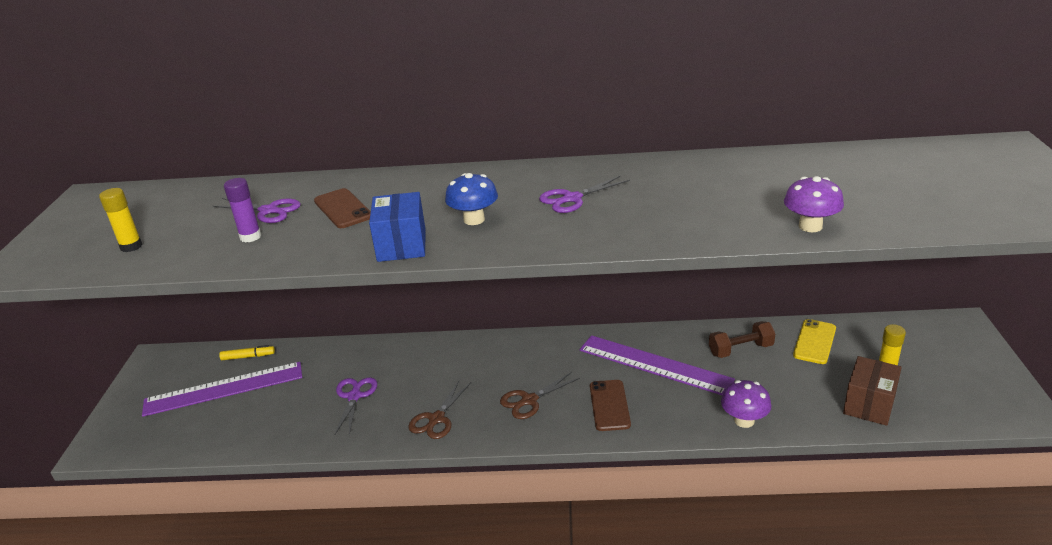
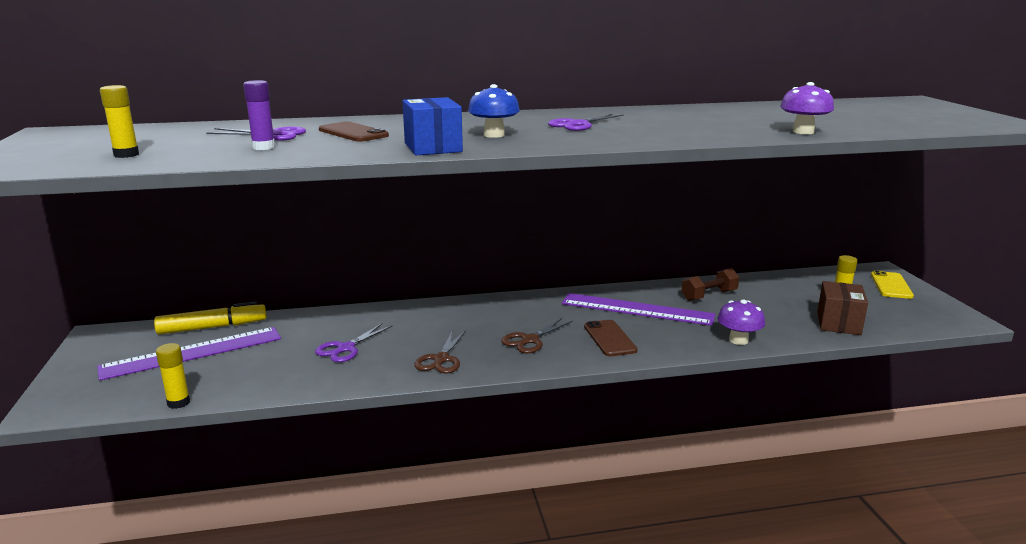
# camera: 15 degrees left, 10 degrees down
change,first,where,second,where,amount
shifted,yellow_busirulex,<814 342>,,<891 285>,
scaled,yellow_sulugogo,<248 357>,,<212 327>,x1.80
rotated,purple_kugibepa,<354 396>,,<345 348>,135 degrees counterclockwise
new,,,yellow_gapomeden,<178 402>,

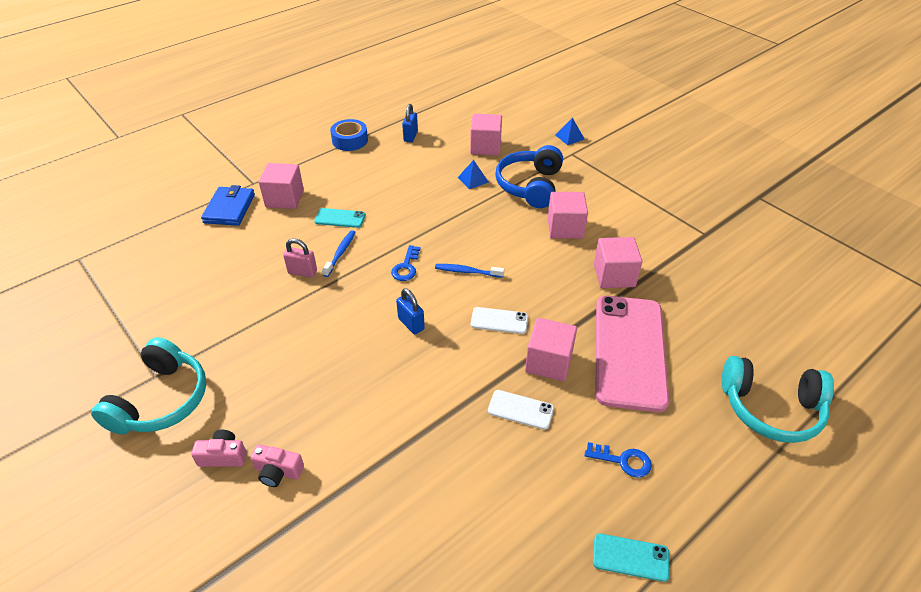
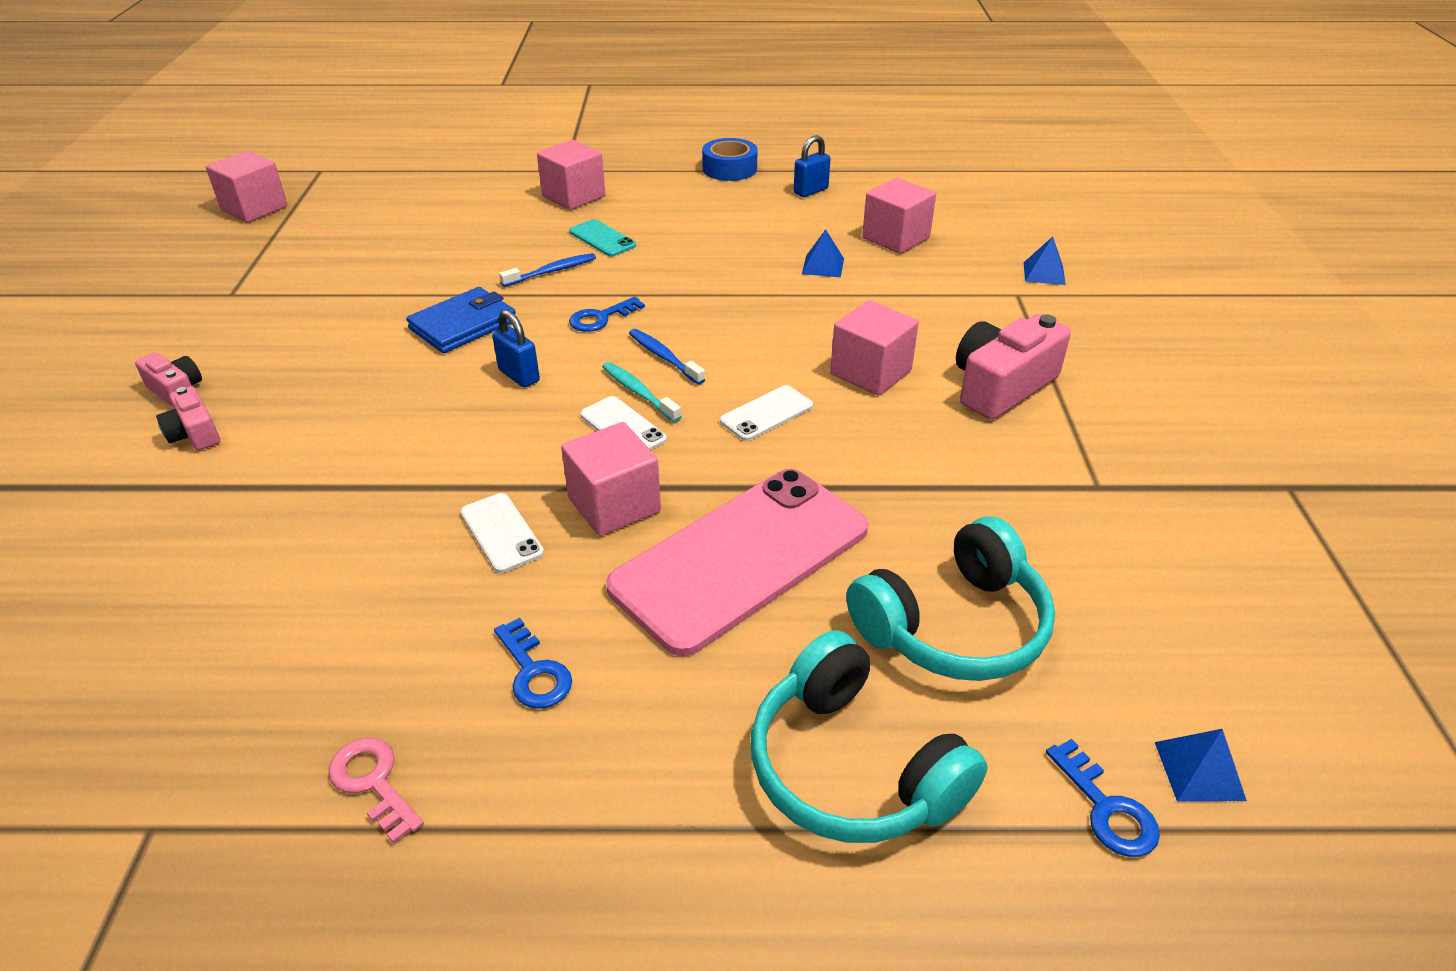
# camera: 40 degrees right, 5 degrees down
change,first,where,second,where,amount
gone,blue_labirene,<530 186>,,,
shifted,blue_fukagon,<229 209>,,<463 325>,
shifted,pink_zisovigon,<614 275>,,<254 208>,
gone,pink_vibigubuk,<302 272>,,,
rotated,blue_vibigubuk,<411 324>,,<519 376>,45 degrees counterclockwise
shifted,turquoise_labirene,<161 400>,,<953 626>,
swapped,turquoise_busirulex,<630 557>,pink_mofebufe,<373 782>,
new,,,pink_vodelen,<1001 386>,
new,,,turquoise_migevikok,<638 392>,
new,,,white_busirulex,<766 413>,
new,,,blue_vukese,<1199 771>,
new,,,blue_mofebufe,<1107 809>,

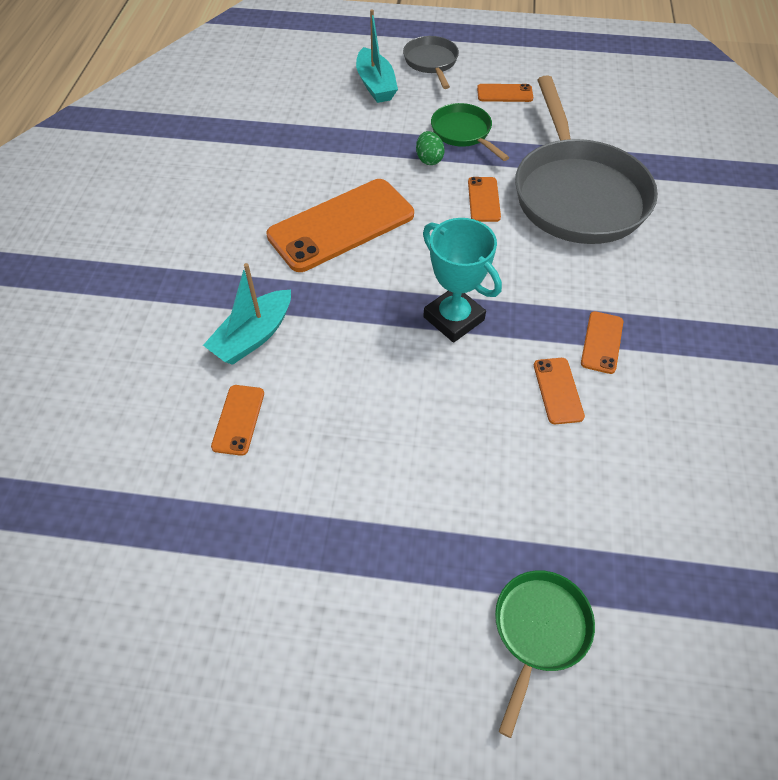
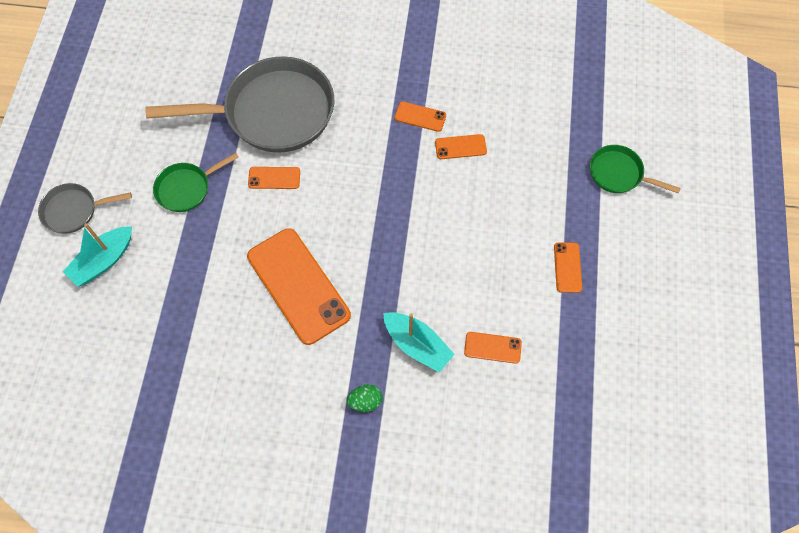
# camera: 90 degrees left, 10 degrees up
change,first,where,second,where,amount
rotated,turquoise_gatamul,<375 85>,,<103 261>,150 degrees clockwise
shifted,orange_busirulex,<504 93>,,<567 267>,
shifted,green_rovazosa,<429 159>,,<365 401>,
gone,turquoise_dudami,<453 318>,,,

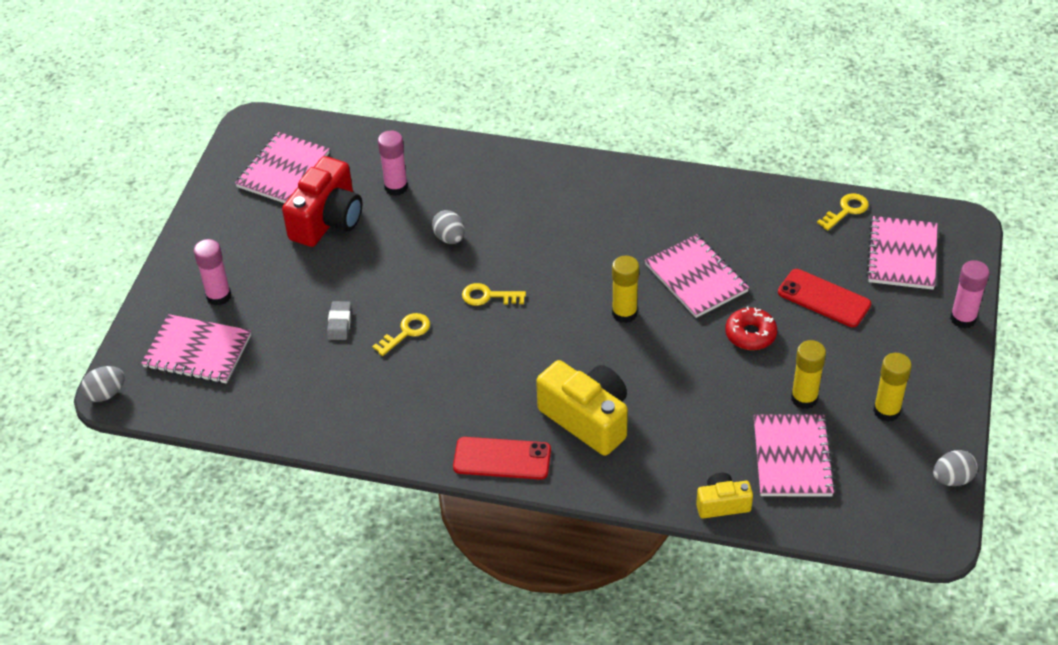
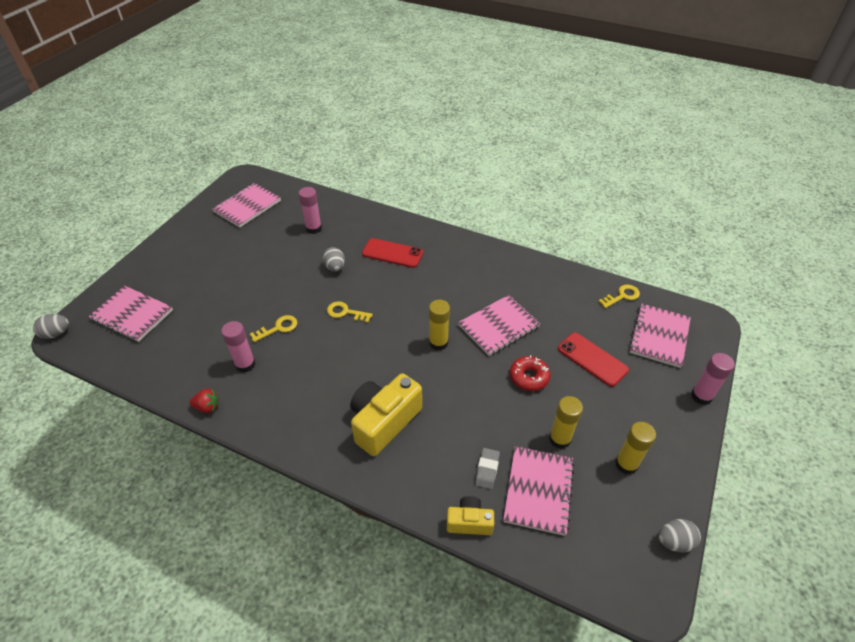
# camera: 10 degrees right, 0 degrees up
change,first,where,second,where,amount
gone,red_vodelen,<328 220>,,,
rotated,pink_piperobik,<696 278>,,<498 326>,75 degrees clockwise
shifted,pink_gapomeden,<218 296>,,<245 364>,
shifted,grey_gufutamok,<339 323>,,<487 470>,
rotated,yellow_vodelen,<587 419>,,<384 422>,105 degrees counterclockwise
shifted,red_busirulex,<502 458>,,<392 253>,
new,,,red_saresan,<207 407>,

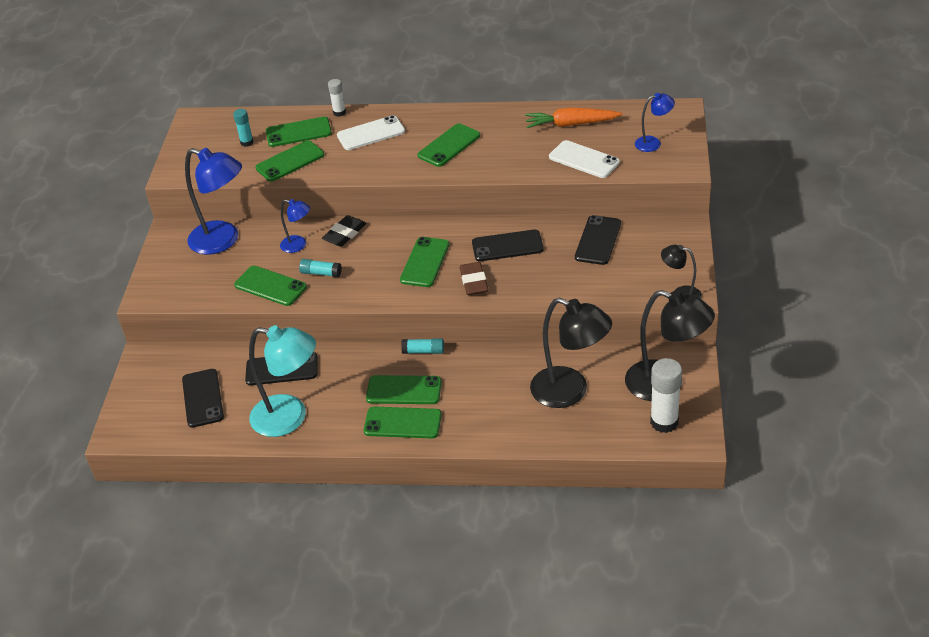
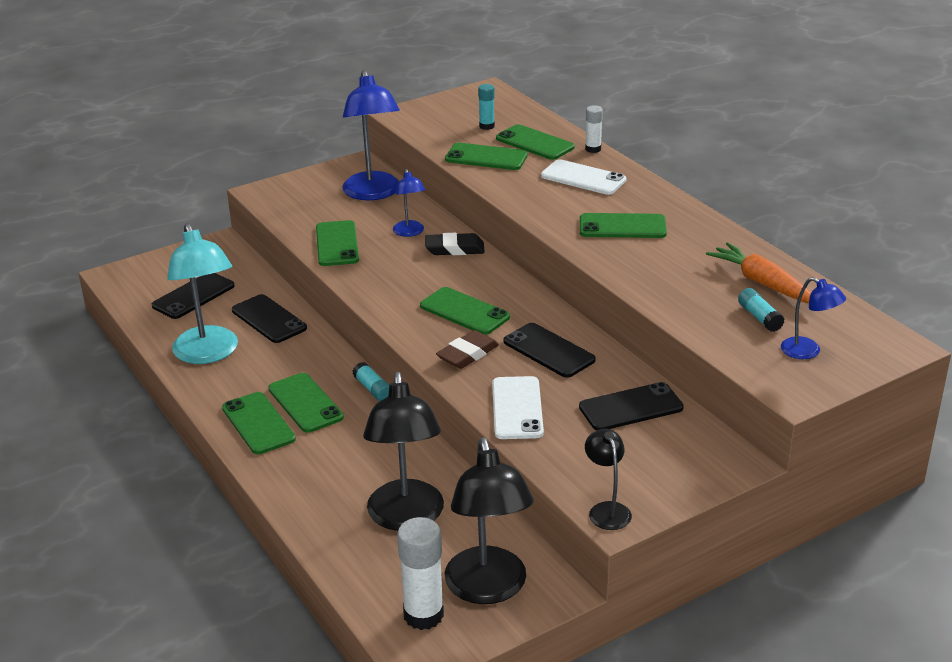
# camera: 50 degrees right, 10 degrees down
change,first,where,second,where,amount
shifted,white_busirulex,<584 160>,,<517 408>,
rotated,green_busirulex,<424 262>,,<464 311>,60 degrees clockwise
shifted,turquoise_gapomeden,<321 273>,,<759 317>,

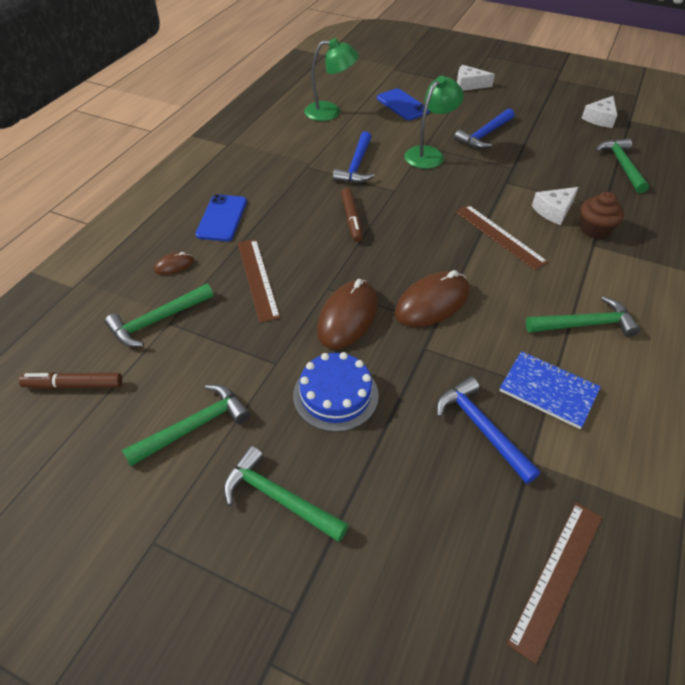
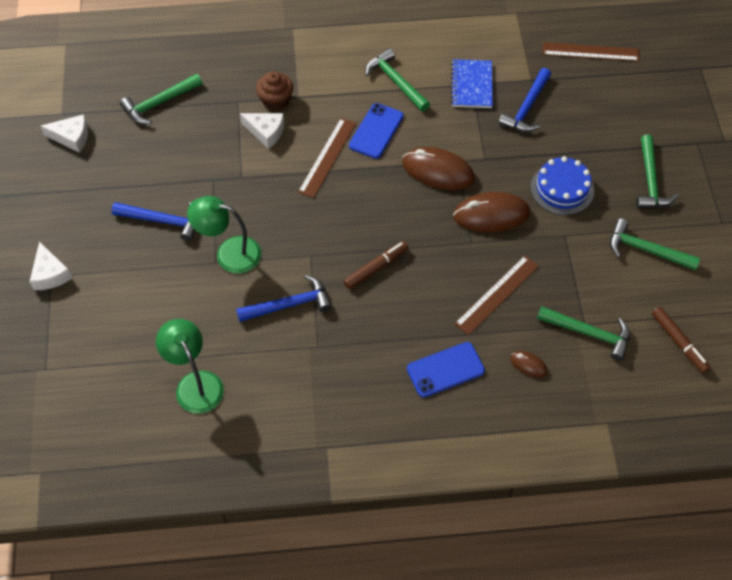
# camera: 120 degrees left, 10 degrees up
change,first,where,second,where,amount
shifted,blue_busirulex,<402 105>,,<376 131>,

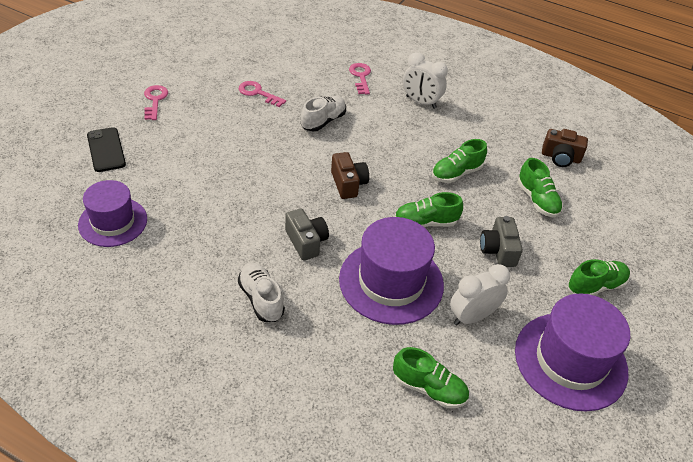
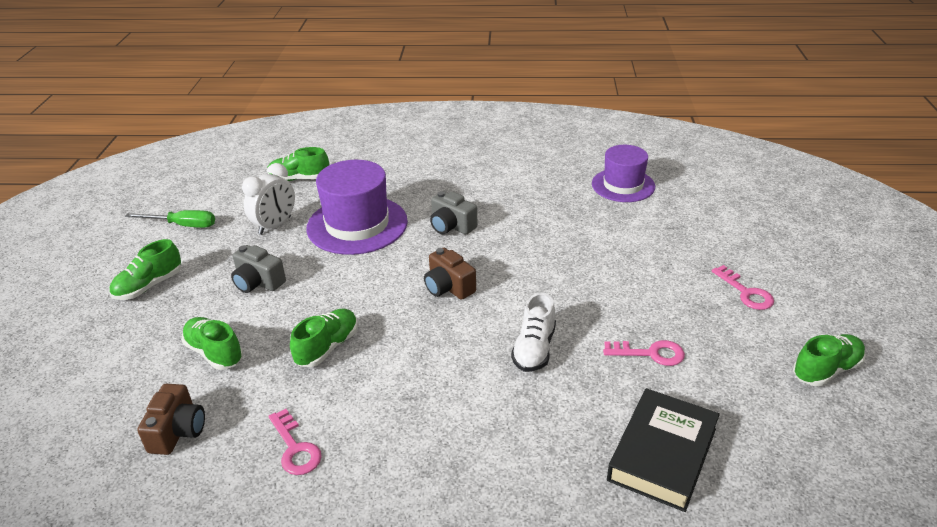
# camera: 160 degrees right, 10 degrees down
change,first,where,second,where,amount
gone,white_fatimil,<421 102>,,,
shifted,pink_mofebufe,<360 76>,,<295 448>,
gone,black_busirulex,<106 150>,,,
rotated,brown_vodelen,<560 157>,,<178 431>,105 degrees clockwise
shifted,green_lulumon,<425 222>,,<826 370>,
rotated,grey_vodelen,<498 250>,,<258 282>,150 degrees clockwise
gone,white_lulumon,<261 299>,,,
swapped,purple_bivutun,<570 361>,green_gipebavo,<182 225>,
new,,,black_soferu,<662 454>,

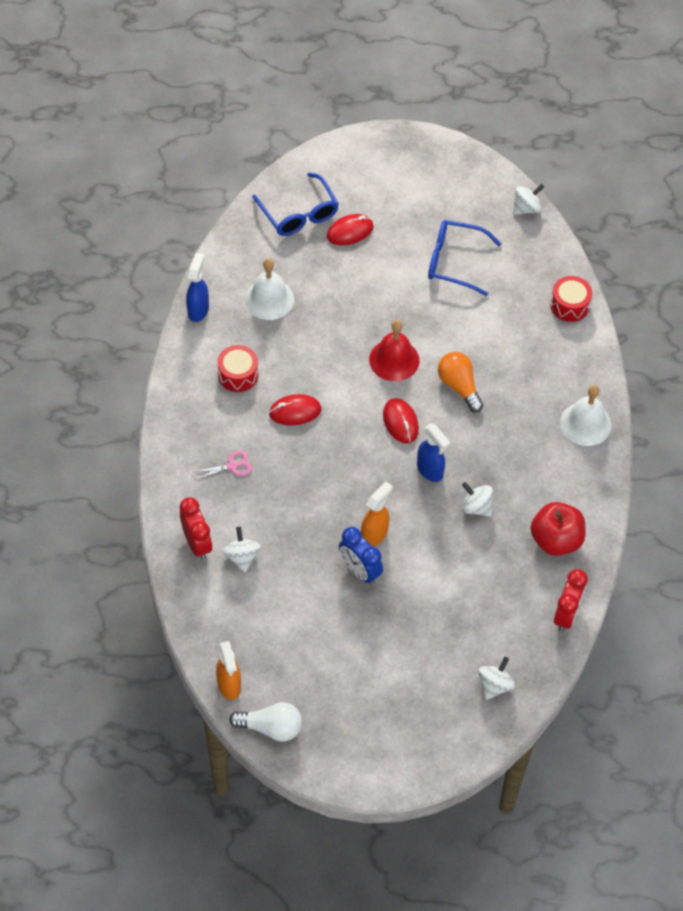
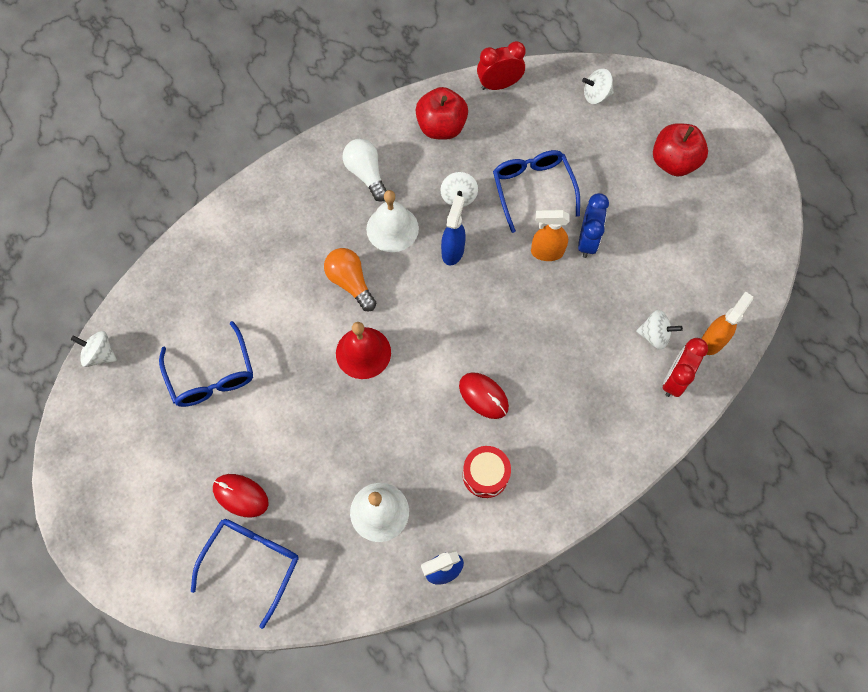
# camera: 125 degrees left, 10 degrees up
change,first,where,second,where,amount
gone,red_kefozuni,<569 305>,,,
rotated,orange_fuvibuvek,<459 386>,,<350 283>,120 degrees clockwise
shifted,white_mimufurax,<585 424>,,<392 228>,
gone,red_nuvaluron,<400 422>,,,
gone,pink_kugibepa,<232 466>,,,
rotated,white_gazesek,<242 557>,,<654 335>,120 degrees counterclockwise
shifted,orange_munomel,<229 685>,,<712 341>,
shifted,white_fuvibuvek,<271 727>,,<366 174>,
new,,,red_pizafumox,<674 162>,
new,,,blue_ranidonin,<532 189>,

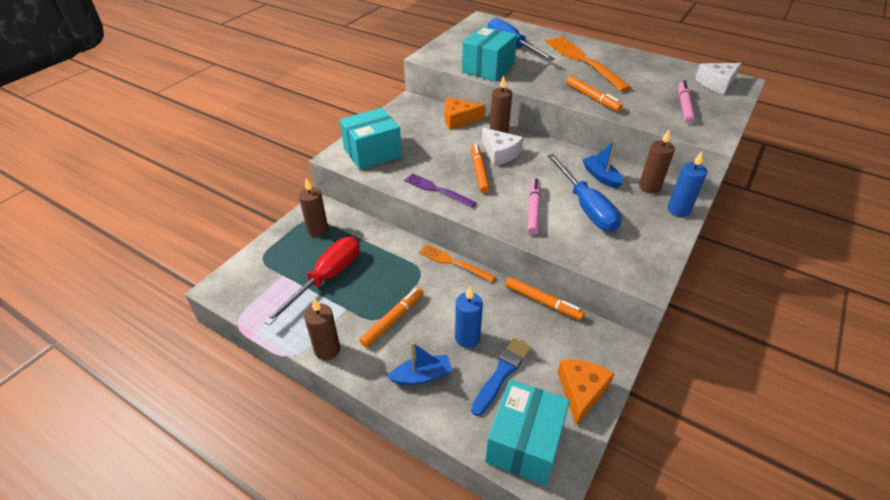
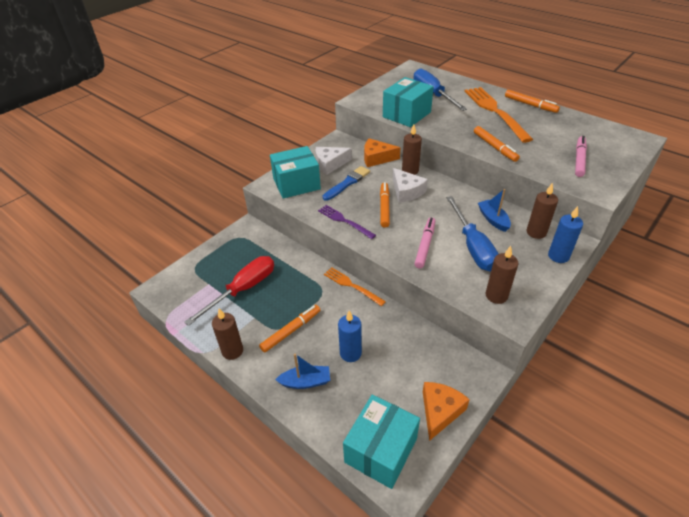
# camera: 10 degrees right, 0 degrees up
change,first,where,second,where,amount
shifted,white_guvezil,<716 83>,,<330 164>,
shifted,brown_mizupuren,<317 230>,,<496 296>,
shifted,orange_sulugogo,<543 302>,,<530 105>,
shifted,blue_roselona,<502 373>,,<347 183>,

